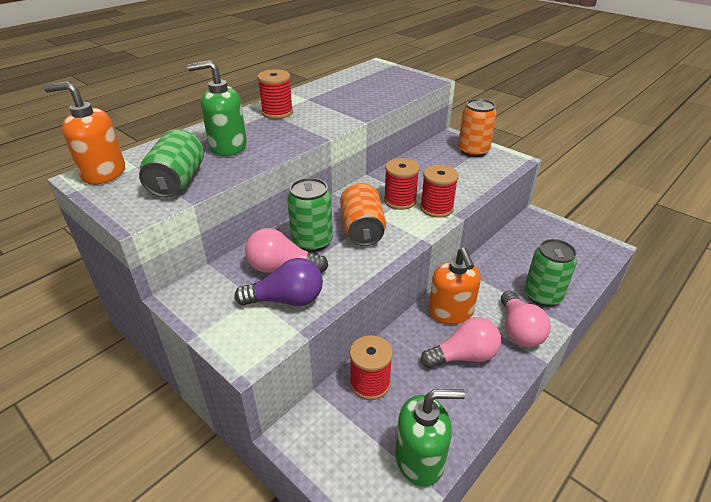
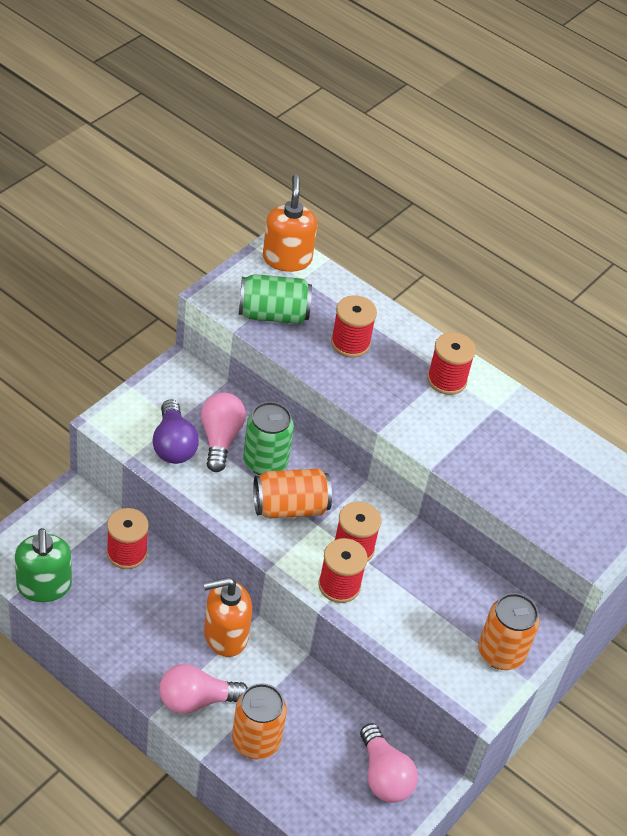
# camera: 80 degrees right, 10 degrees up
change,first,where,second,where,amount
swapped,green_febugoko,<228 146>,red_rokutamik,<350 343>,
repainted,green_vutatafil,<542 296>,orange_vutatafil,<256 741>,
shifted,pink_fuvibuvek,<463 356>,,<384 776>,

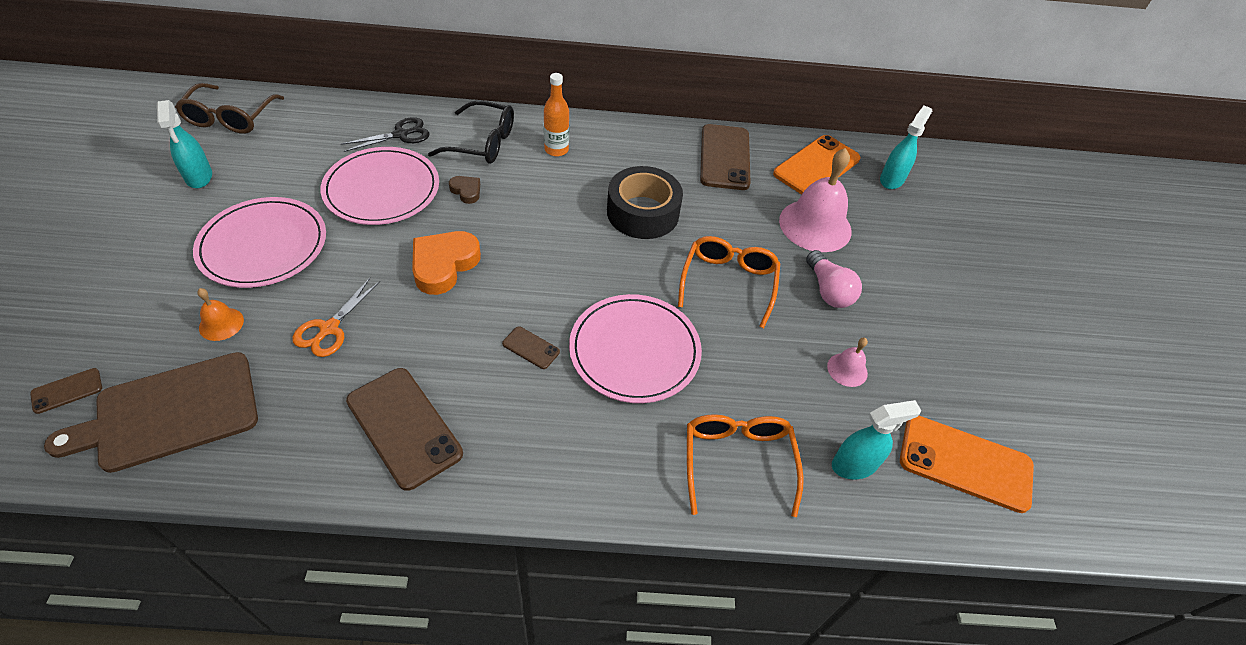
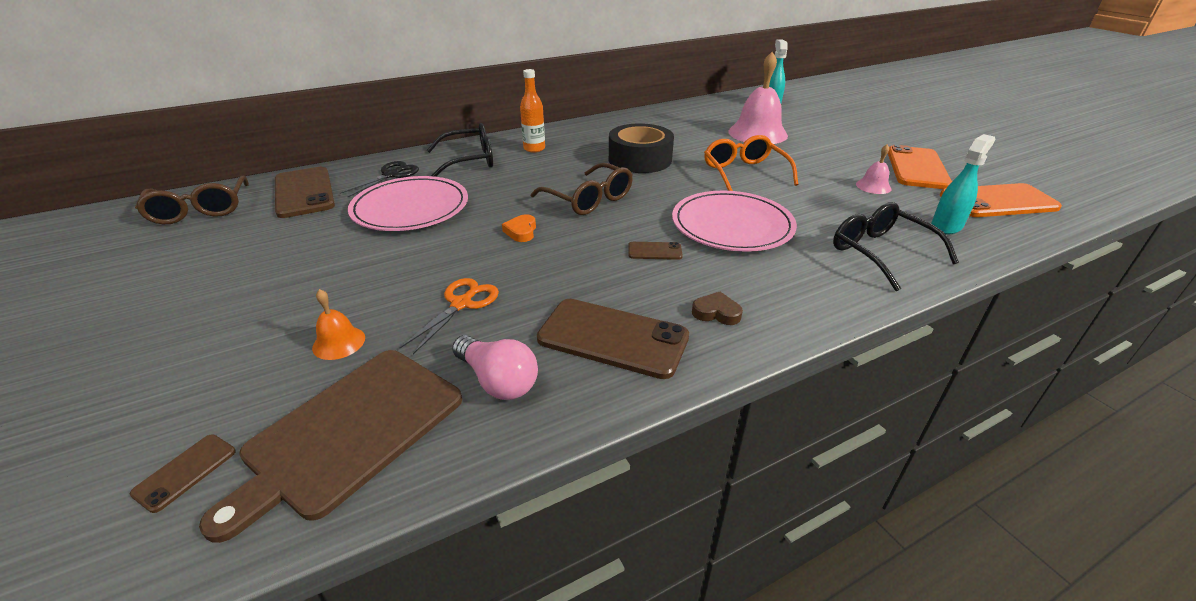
# camera: 25 degrees left, 15 degrees down
change,first,where,second,where,amount
gone,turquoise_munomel,<199 177>,,,
shifted,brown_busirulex,<724 157>,,<304 192>,
shifted,orange_busirulex,<816 166>,,<917 168>,
shifted,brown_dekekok,<466 191>,,<716 312>,
gone,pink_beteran,<263 245>,,,
scaled,orange_dekekok,<444 265>,,<521 231>,x0.51
shifted,pink_fuvibuvek,<828 290>,,<498 381>,
rotated,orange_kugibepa,<329 328>,,<461 304>,150 degrees counterclockwise
repainted,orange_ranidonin,<737 461>,black_ranidonin,<880 253>,
new,,,brown_ranidonin,<589 200>,

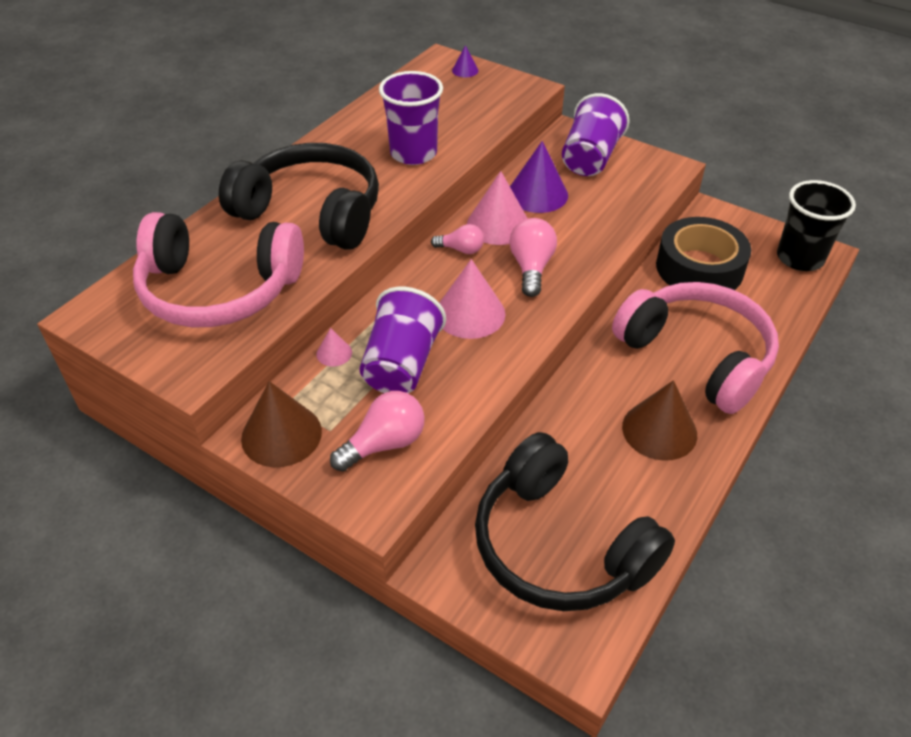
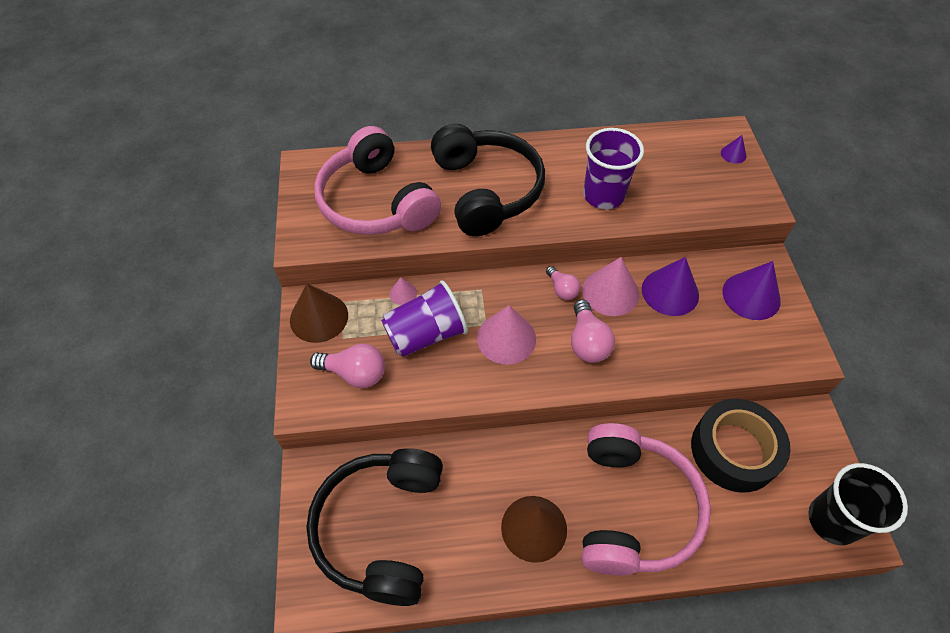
# camera: 50 degrees right, 10 degrees up
change,first,where,second,where,amount
swapped,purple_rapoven,<590 158>,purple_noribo,<751 296>,
rotated,pink_fuvibuvek,<531 268>,,<587 342>,120 degrees clockwise

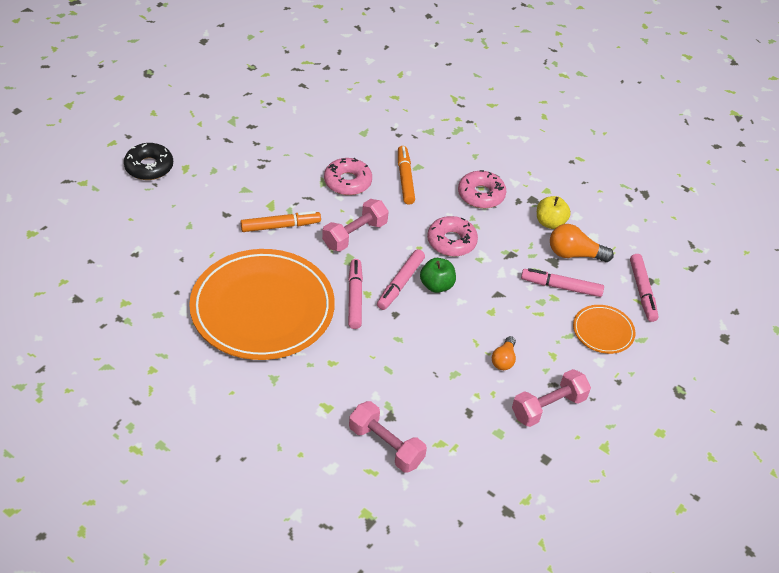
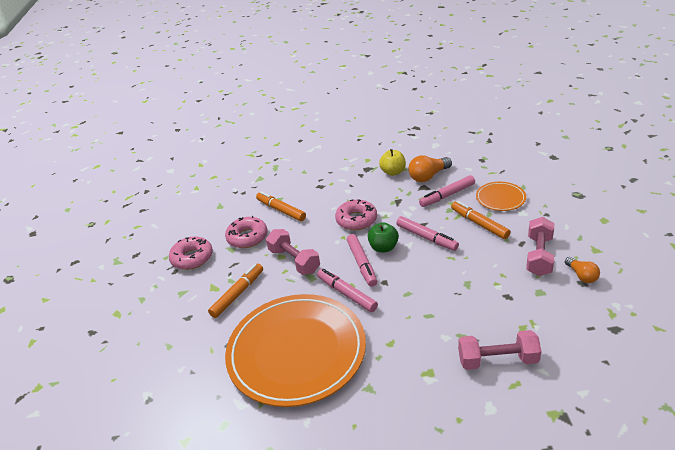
# camera: 35 degrees left, 10 degrees down
change,first,where,second,where,amount
gone,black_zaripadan,<149 167>,,,
shifted,pink_zaripadan,<481 195>,,<192 258>,
rotated,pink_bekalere,<355 235>,,<294 261>,45 degrees counterclockwise
shifted,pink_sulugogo,<642 291>,,<426 237>,
shifted,orange_fuvibuvek,<503 360>,,<581 276>,
new,,,orange_sulugogo,<479 224>,

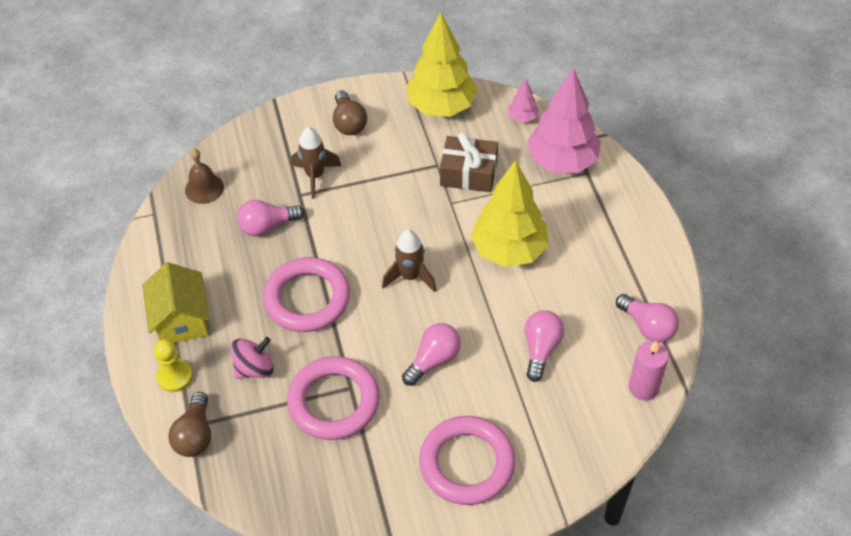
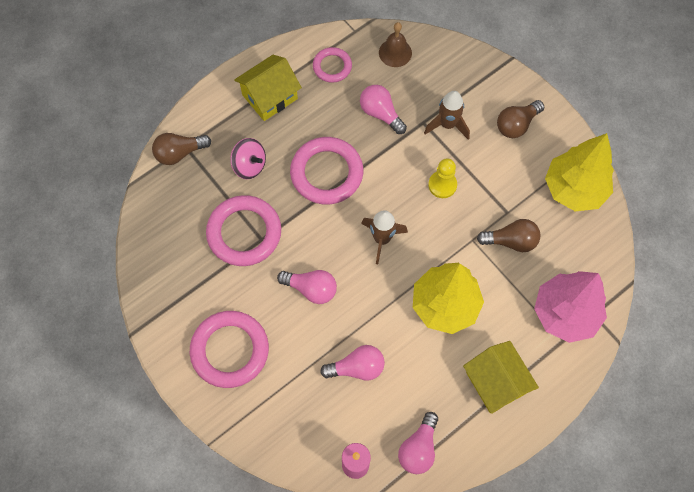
# camera: 65 degrees right, 15 degrees up
change,first,where,second,where,amount
gone,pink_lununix,<522 117>,,,
swapped,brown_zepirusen,<468 173>,brown_fuvibuvek,<511 241>,
shifted,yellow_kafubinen,<174 376>,,<442 185>,
new,,,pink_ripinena,<332 66>,
new,,,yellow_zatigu,<496 382>,

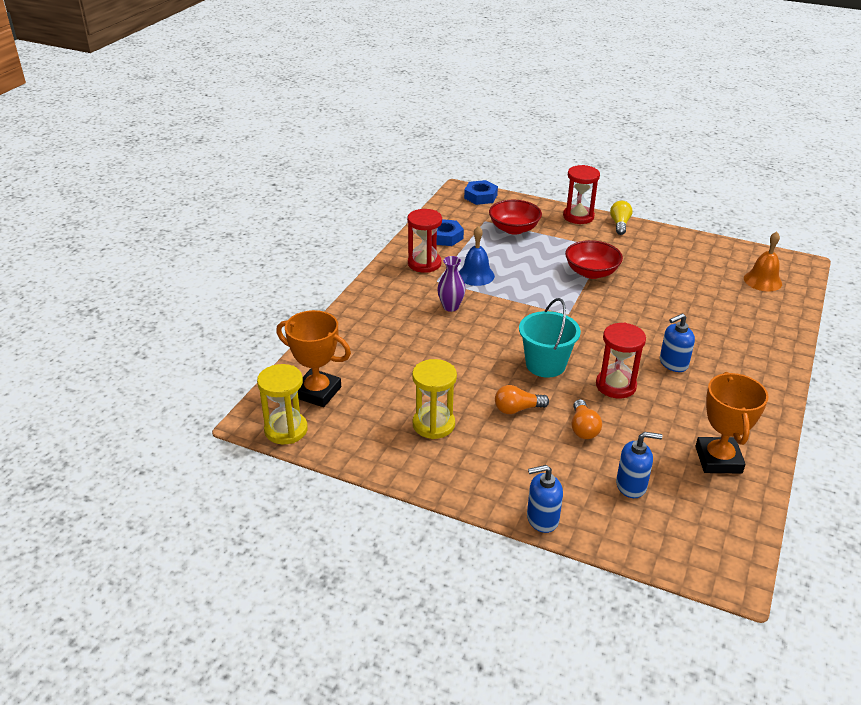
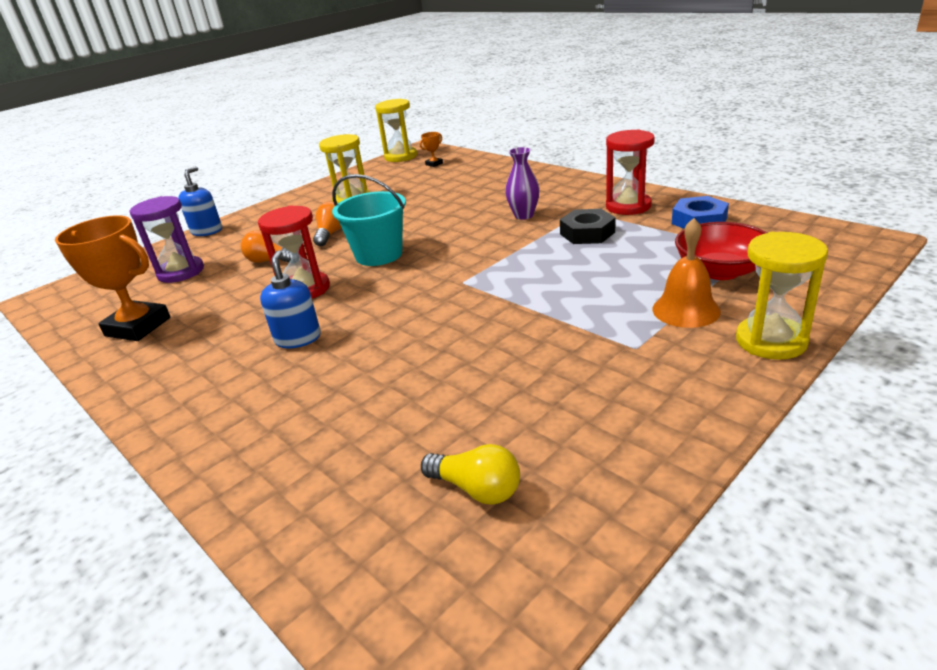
# camera: 115 degrees right, 5 degrees down
change,first,where,second,where,amount
repainted,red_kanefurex,<578 216>,yellow_kanefurex,<771 341>,
gone,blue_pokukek,<480 196>,,,
shifted,yellow_fuvibuvek,<619 224>,,<476 489>,
swapped,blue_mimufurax,<476 275>,black_pokukek,<587 233>,
shifted,orange_mimufurax,<762 281>,,<686 310>,
gone,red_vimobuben,<591 272>,,,
scaled,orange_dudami,<317 392>,,<434 164>,x0.42
swapped,blue_febugoko,<631 485>,purple_kanefurex,<181 272>,

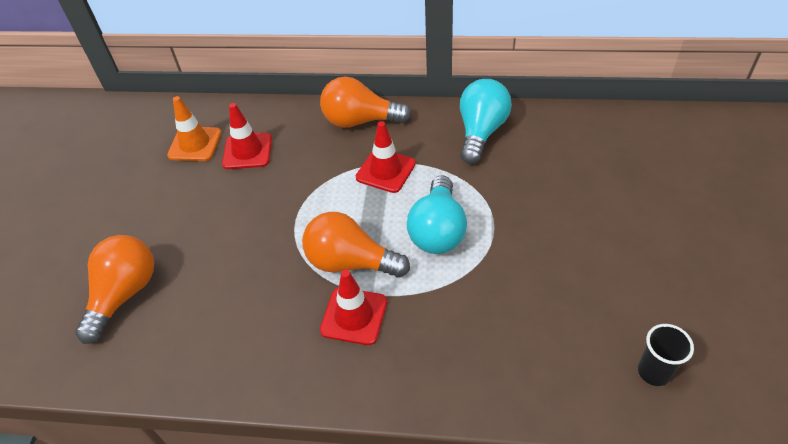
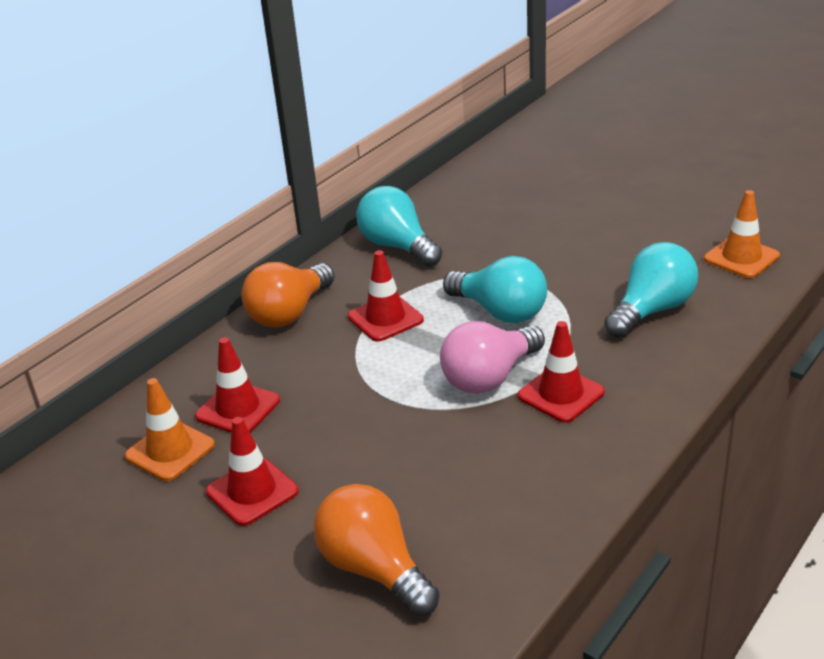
# camera: 60 degrees left, 15 degrees down
change,first,where,second,where,amount
repainted,orange_fuvibuvek,<350 262>,pink_fuvibuvek,<489 377>,
swapped,black_rapoven,<653 372>,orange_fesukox,<741 258>,
new,,,turquoise_fuvibuvek,<652 310>,
new,,,red_fesukox,<252 491>,

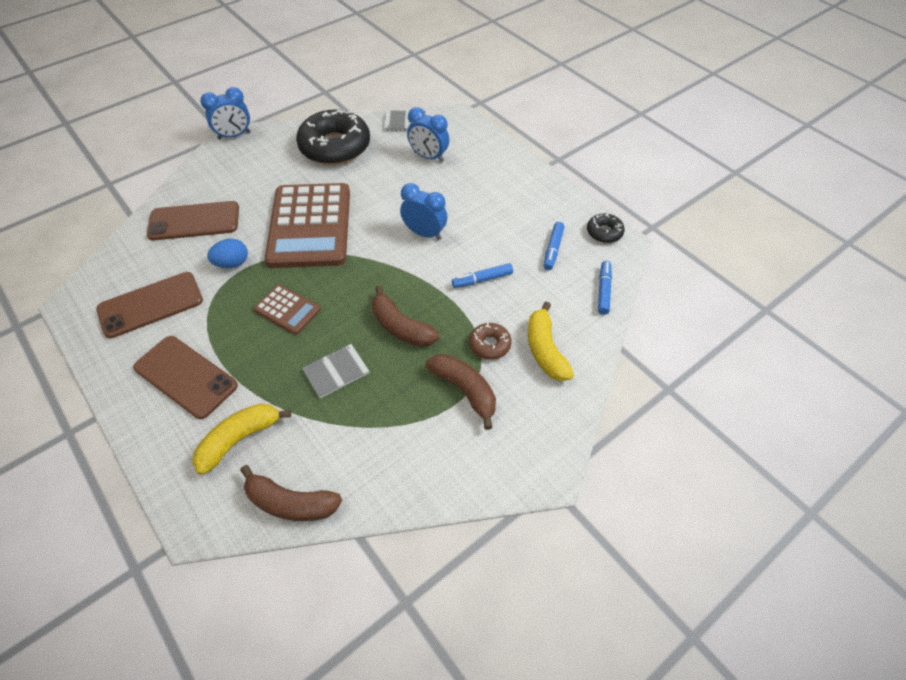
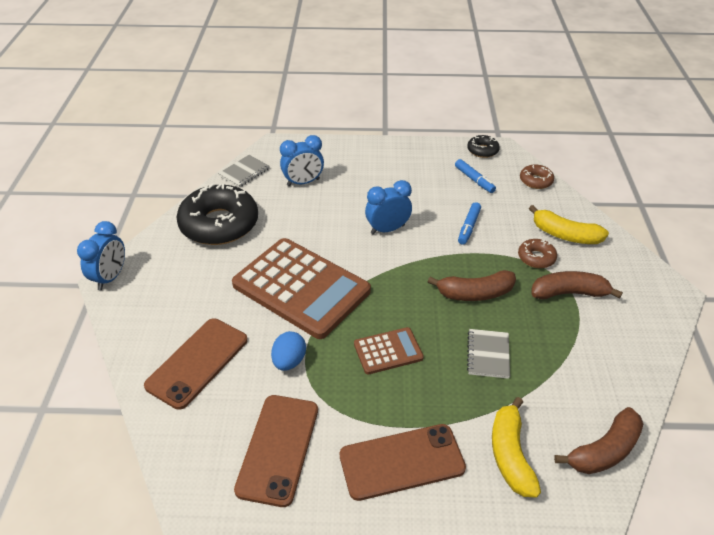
# camera: 50 degrees left, 10 degrees down
change,first,where,second,where,amount
swapped,blue_sulugogo,<603 291>,brown_zaripadan,<536 181>,

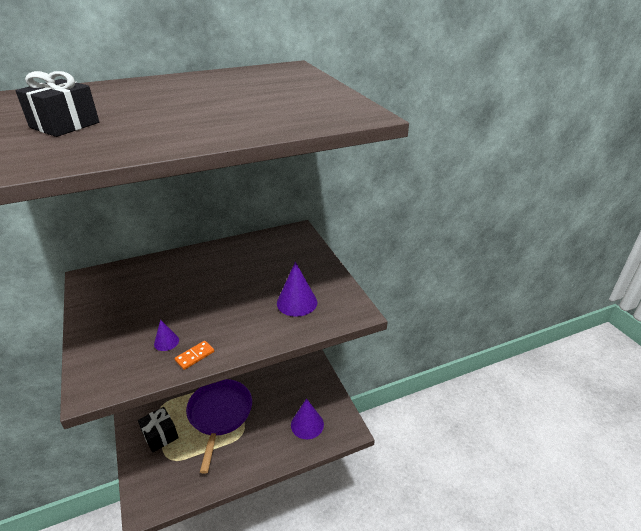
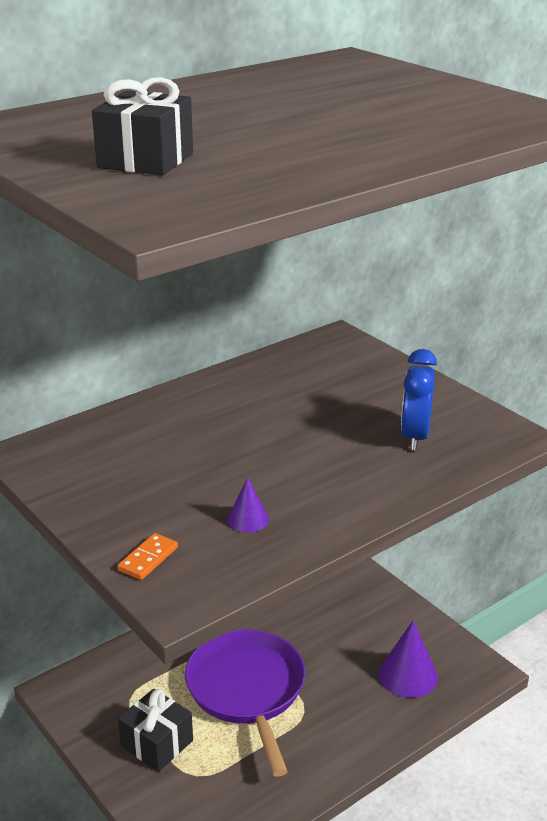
# camera: 15 degrees left, 5 degrees down
change,first,where,second,where,amount
swapped,purple_noribo,<297 302>,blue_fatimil,<415 437>,
shifted,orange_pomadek,<195 356>,,<148 559>,

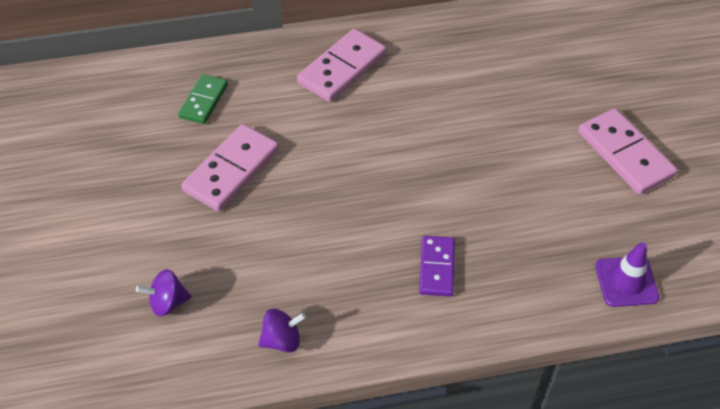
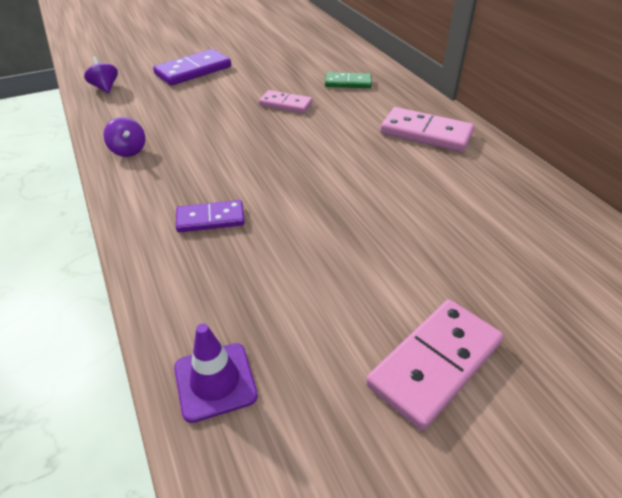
# camera: 75 degrees right, 10 degrees down
change,first,where,second,where,amount
scaled,pink_pomadek,<231 170>,,<285 104>,x0.63
shifted,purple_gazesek,<168 302>,,<105 87>,
new,,,purple_pomadek,<193 70>,

